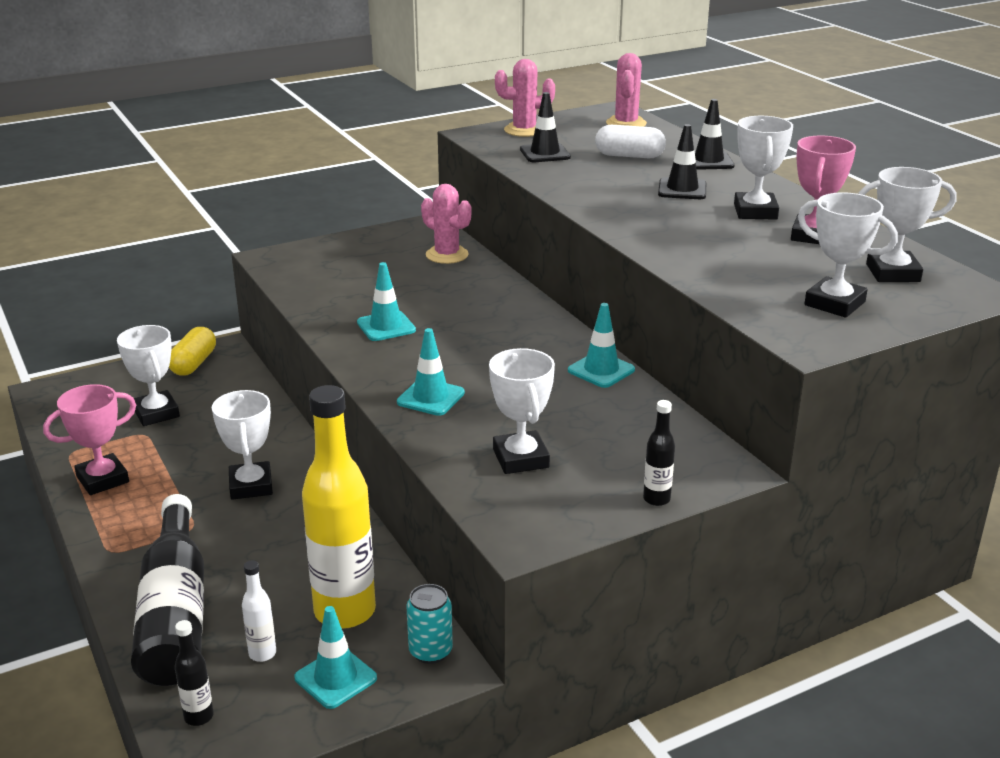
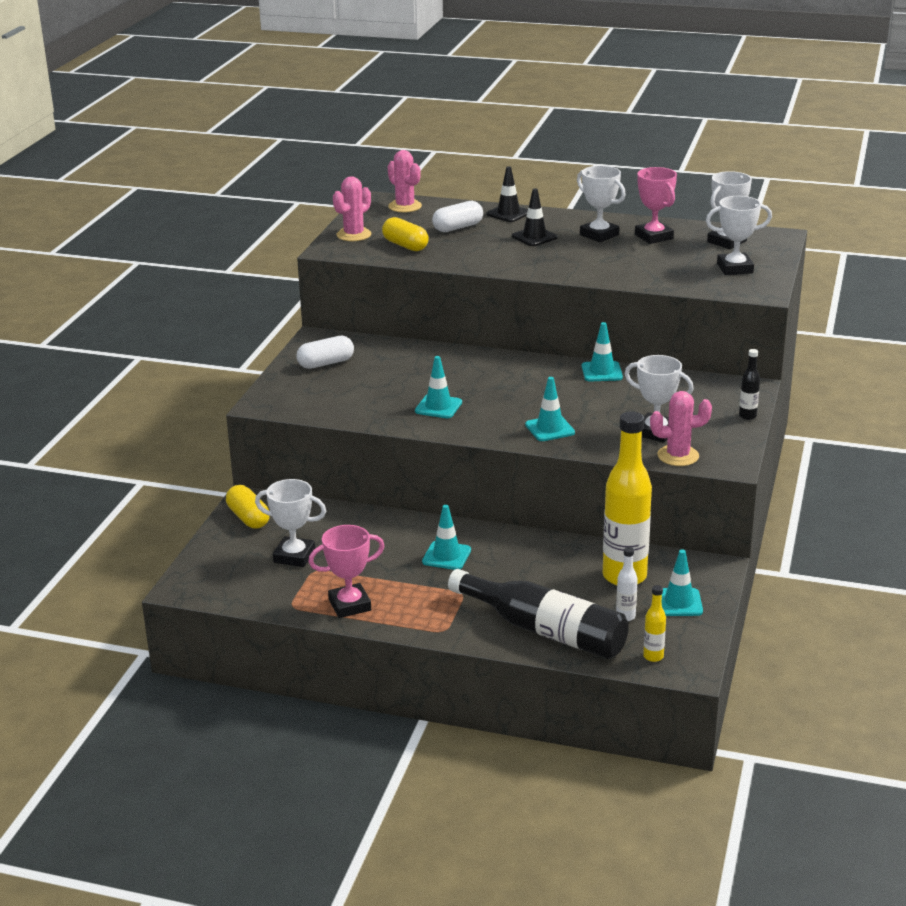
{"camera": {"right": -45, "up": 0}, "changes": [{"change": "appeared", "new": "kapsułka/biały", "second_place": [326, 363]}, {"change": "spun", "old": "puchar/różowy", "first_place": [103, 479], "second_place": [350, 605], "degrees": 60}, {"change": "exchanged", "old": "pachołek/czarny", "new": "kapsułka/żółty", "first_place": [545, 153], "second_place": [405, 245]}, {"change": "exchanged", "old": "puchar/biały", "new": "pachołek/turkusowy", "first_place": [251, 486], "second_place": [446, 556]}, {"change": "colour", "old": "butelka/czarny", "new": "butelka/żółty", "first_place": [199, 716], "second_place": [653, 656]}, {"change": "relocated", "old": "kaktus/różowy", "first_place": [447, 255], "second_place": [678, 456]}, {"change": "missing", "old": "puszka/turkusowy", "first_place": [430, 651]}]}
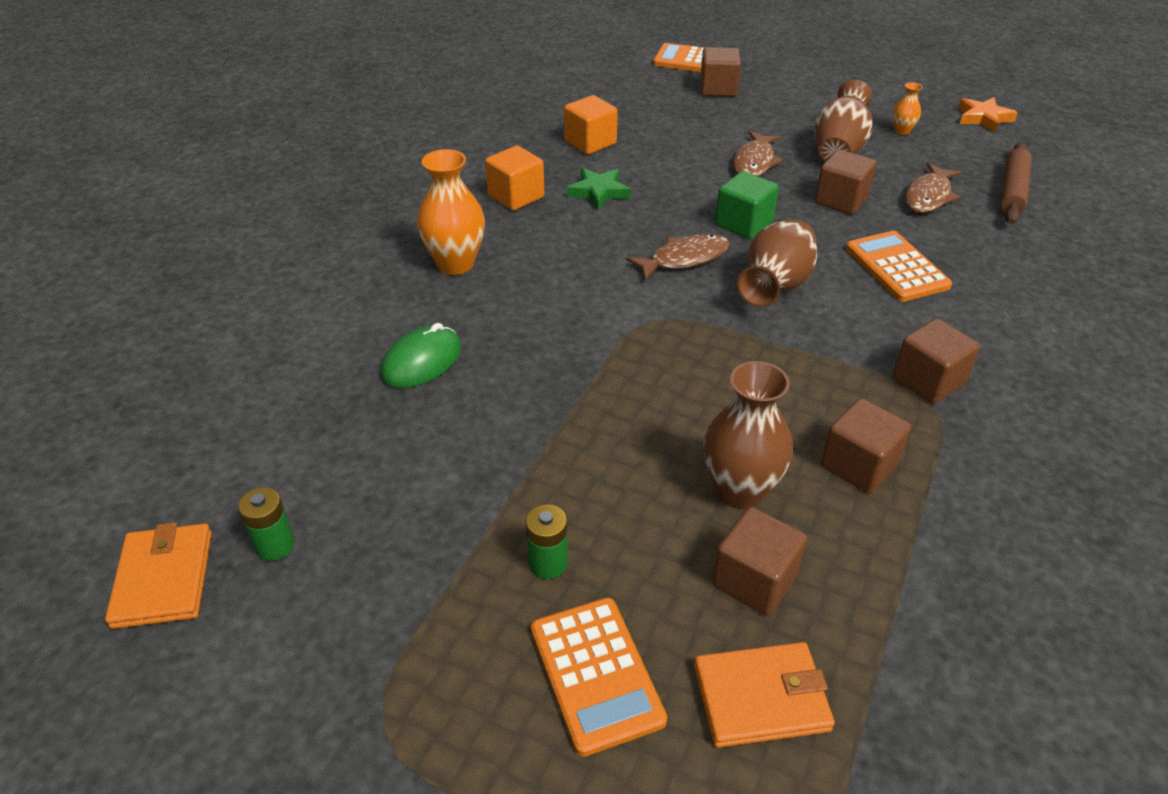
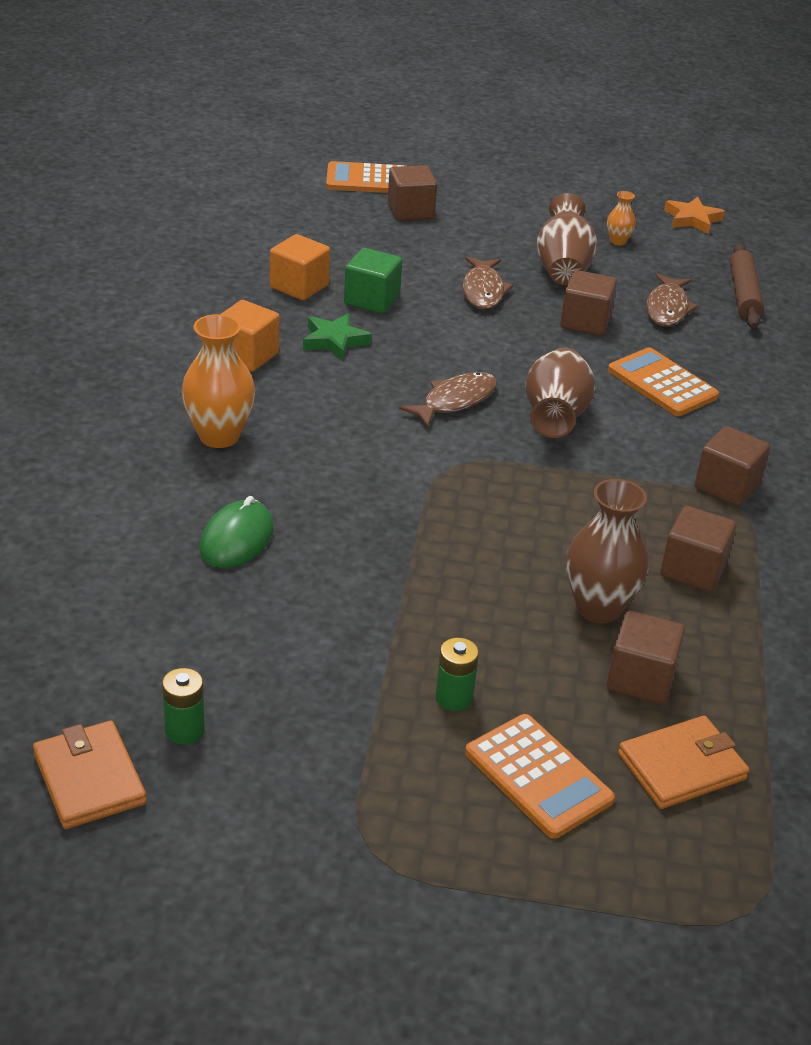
{"camera": {"right": -20, "up": -5}, "changes": [{"change": "relocated", "old": "sześcian/zielony", "first_place": [743, 224], "second_place": [372, 300]}]}
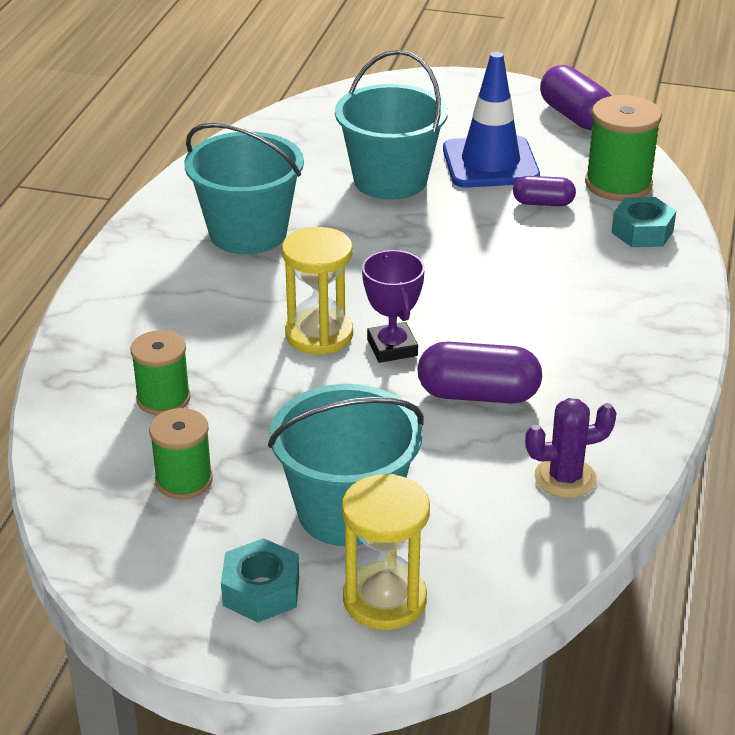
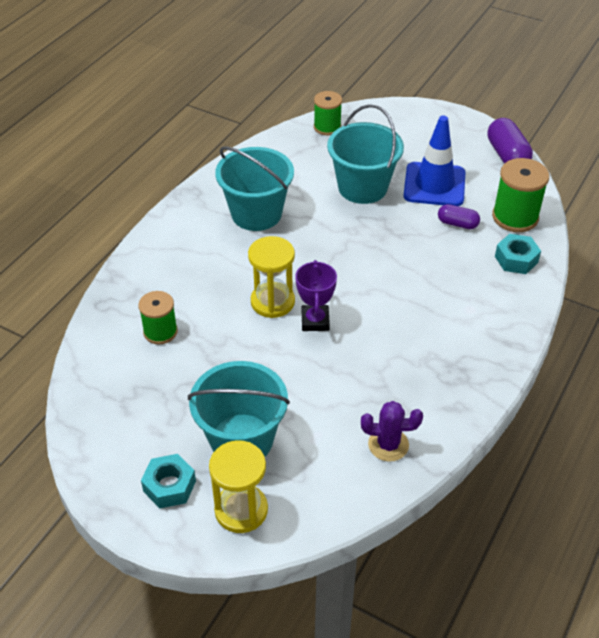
{"camera": {"right": 15, "up": 10}, "changes": [{"change": "relocated", "old": "szpulka/zielony", "first_place": [184, 480], "second_place": [327, 127]}, {"change": "missing", "old": "kapsułka/fioletowy", "first_place": [478, 395]}]}
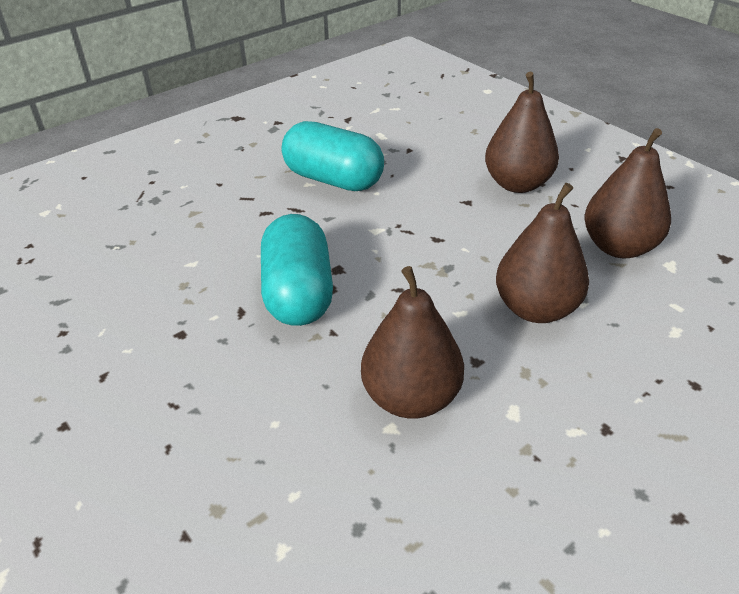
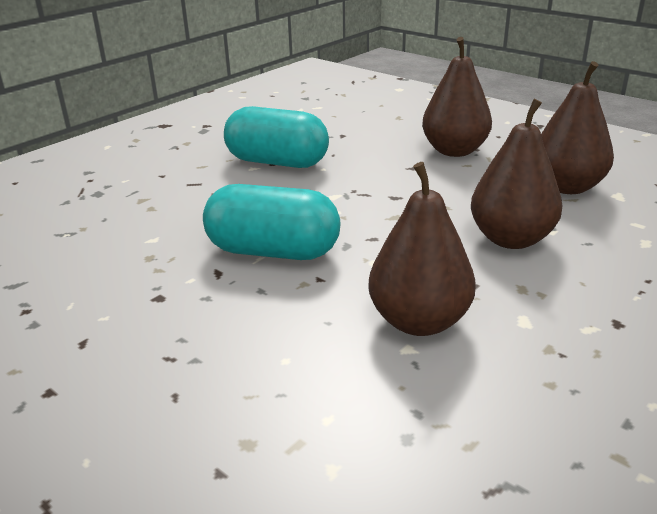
{"camera": {"right": -10, "up": -10}, "changes": [{"change": "spun", "old": "kapsułka/turkusowy", "first_place": [298, 293], "second_place": [273, 251], "degrees": -60}]}
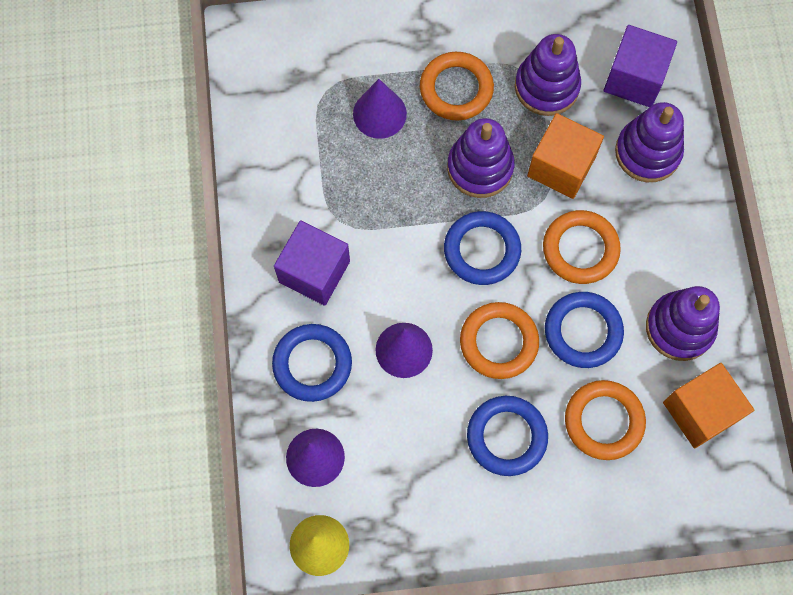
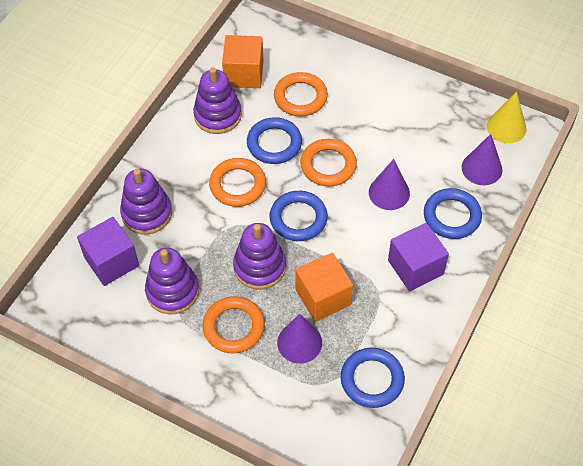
{"camera": {"right": -145, "up": -15}, "changes": [{"change": "relocated", "old": "sześcian/pomarańczowy", "first_place": [561, 167], "second_place": [323, 297]}, {"change": "relocated", "old": "pierścień/niebieski", "first_place": [506, 436], "second_place": [372, 379]}]}
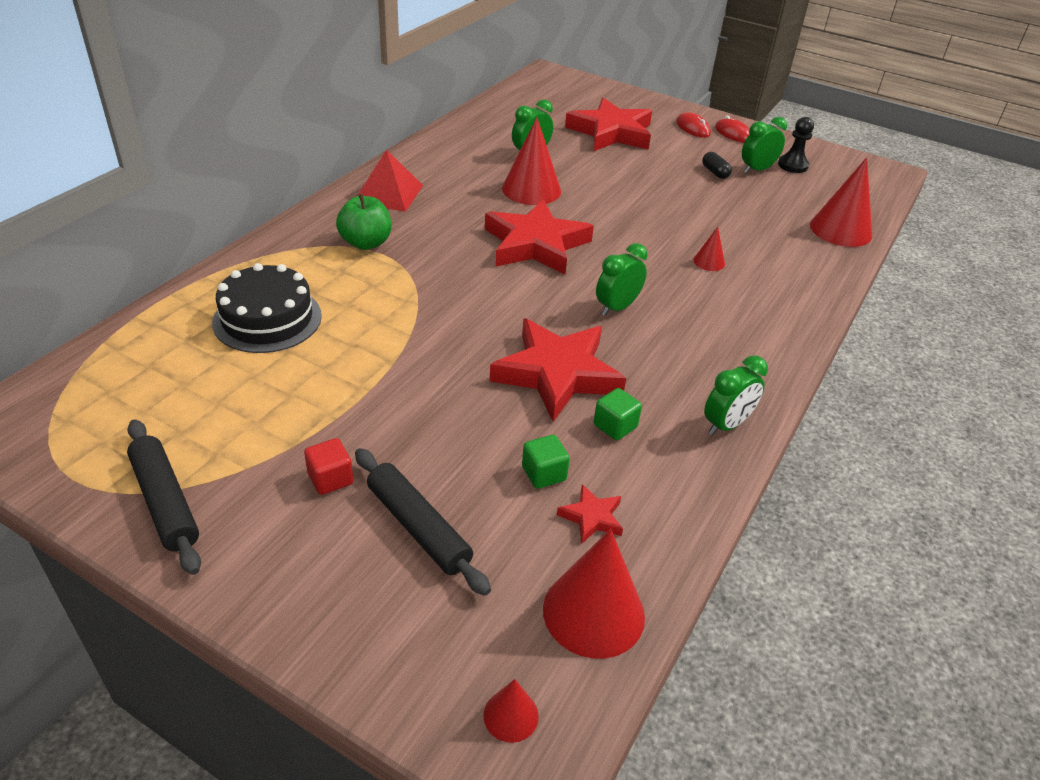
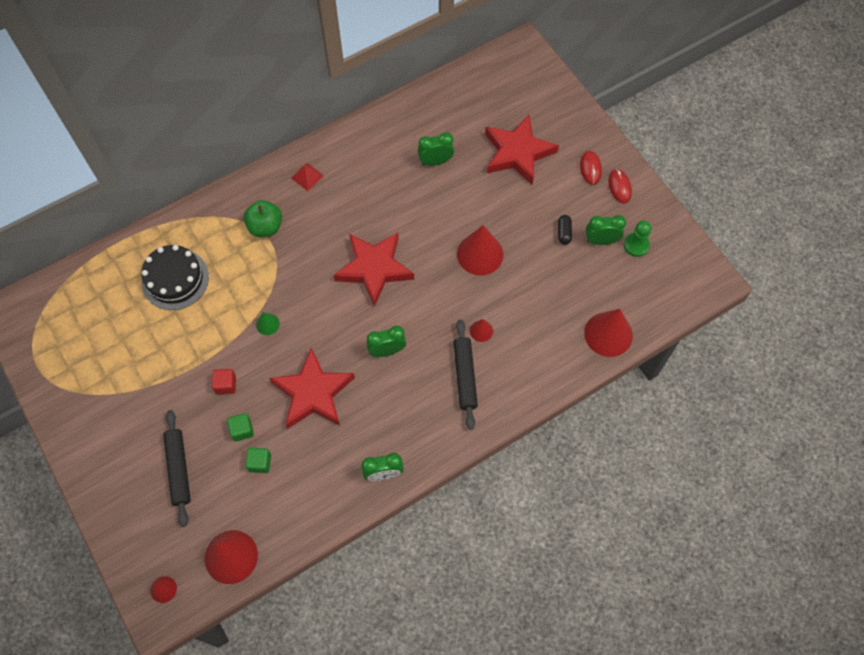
{"camera": {"right": 30, "up": 25}, "changes": [{"change": "relocated", "old": "sześcian/czerwony", "first_place": [330, 479], "second_place": [226, 385]}, {"change": "relocated", "old": "sześcian/zielony", "first_place": [615, 426], "second_place": [242, 430]}, {"change": "appeared", "new": "stożek/zielony", "second_place": [267, 324]}, {"change": "size", "old": "piramida/czerwony", "first_place": [388, 193], "second_place": [307, 177], "factor": 0.59}, {"change": "relocated", "old": "wałek do ciasta/czarny", "first_place": [165, 502], "second_place": [464, 376]}, {"change": "relocated", "old": "stożek/czerwony", "first_place": [531, 189], "second_place": [480, 254]}, {"change": "colour", "old": "pionek/czarny", "new": "pionek/zielony", "first_place": [793, 165], "second_place": [636, 245]}, {"change": "missing", "old": "gwiazda/czerwony", "first_place": [592, 517]}]}
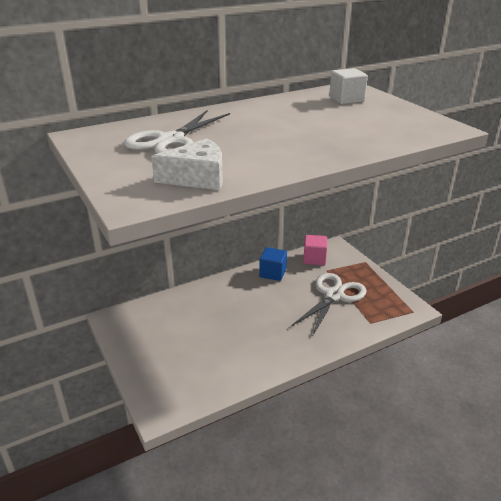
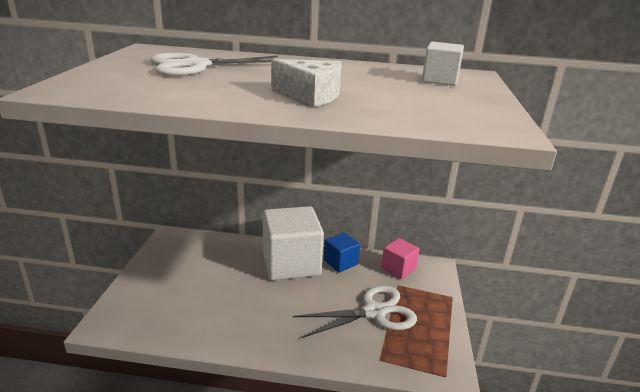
{"camera": {"right": 35, "up": -5}, "changes": [{"change": "appeared", "new": "sześcian/biały", "second_place": [291, 263]}, {"change": "relocated", "old": "ser/biały", "first_place": [197, 178], "second_place": [311, 95]}]}
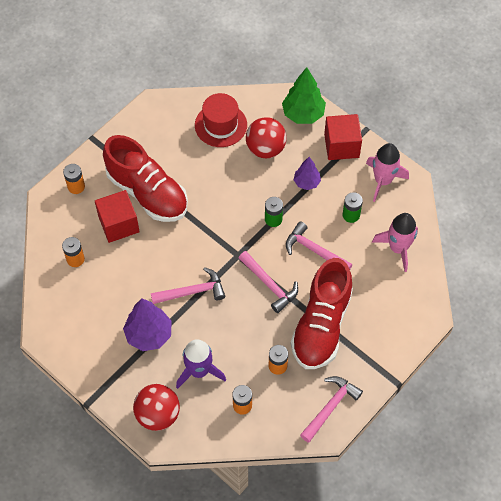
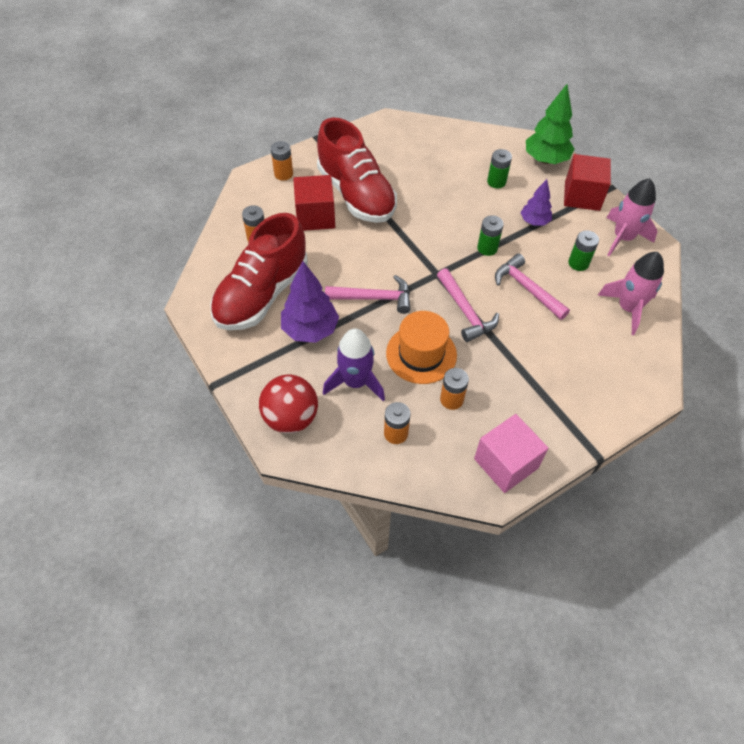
{"camera": {"right": 15, "up": -5}, "changes": [{"change": "relocated", "old": "but/czerwony", "first_place": [321, 325], "second_place": [262, 294]}, {"change": "appeared", "new": "kapelusz/pomarańczowy", "second_place": [421, 354]}, {"change": "exchanged", "old": "młotek/różowy", "new": "sześcian/różowy", "first_place": [330, 407], "second_place": [506, 463]}, {"change": "exchanged", "old": "piłka/czerwony", "new": "bateria/zielony", "first_place": [265, 149], "second_place": [496, 182]}, {"change": "missing", "old": "kapelusz/czerwony", "first_place": [221, 125]}]}
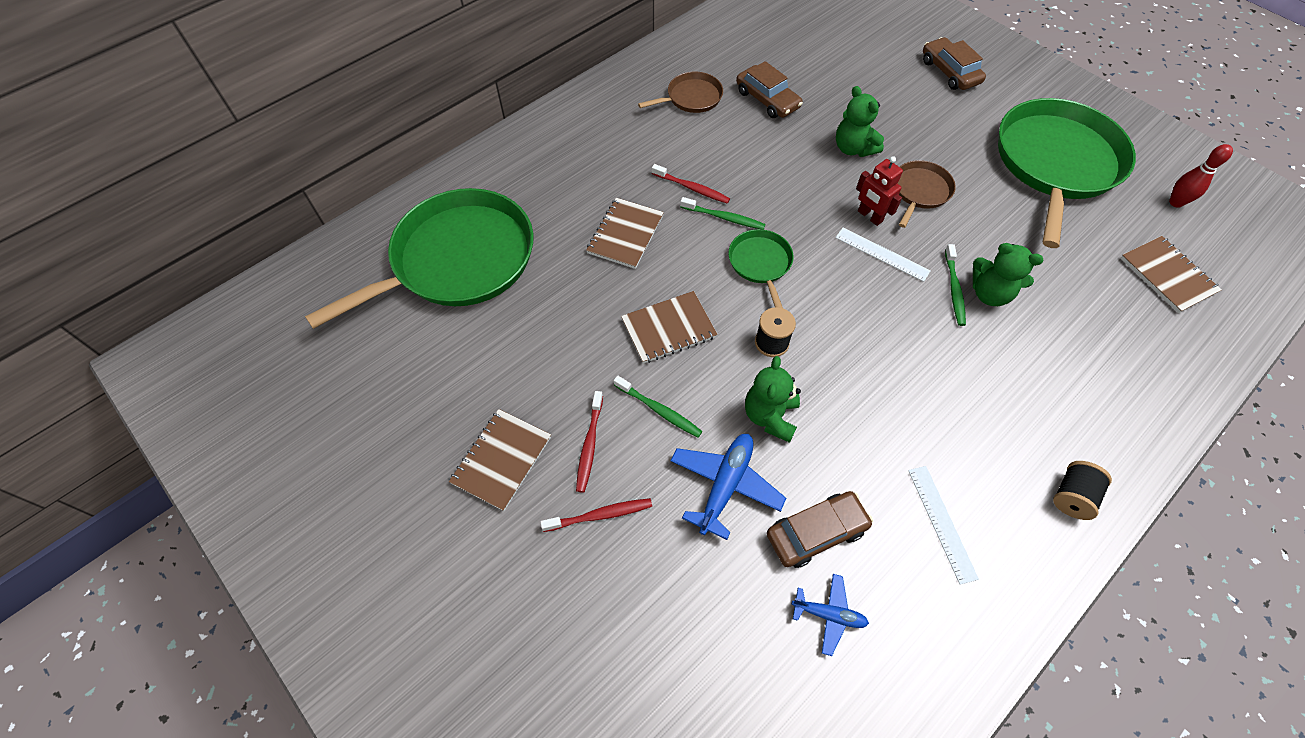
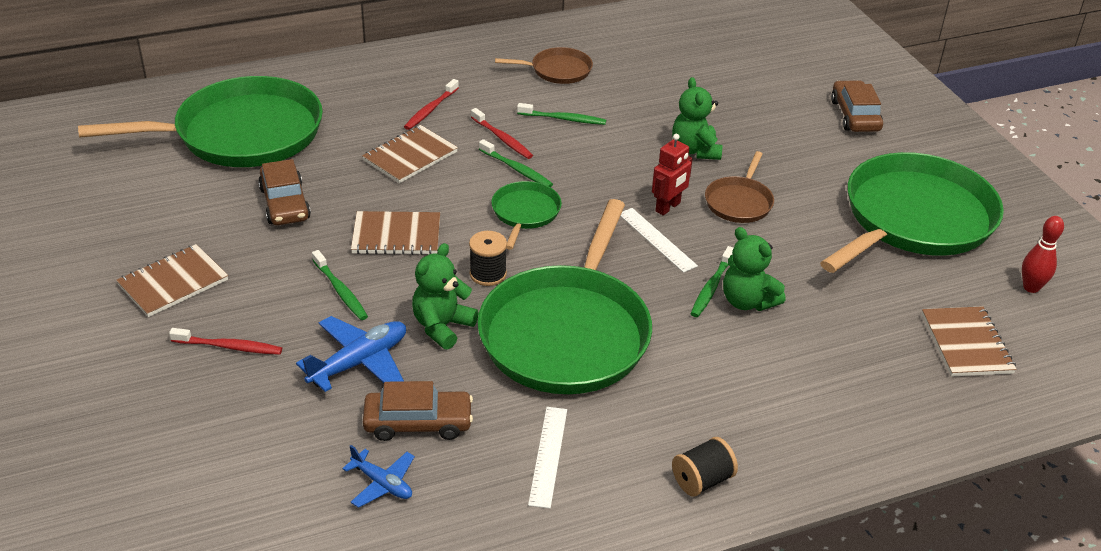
{"camera": {"right": 20, "up": -20}, "changes": [{"change": "relocated", "old": "samochód/brązowy", "first_place": [767, 99], "second_place": [285, 203]}, {"change": "relocated", "old": "szczoteczka do zębów/czerwony", "first_place": [589, 445], "second_place": [431, 109]}, {"change": "appeared", "new": "patelnia/zielony", "second_place": [567, 332]}, {"change": "appeared", "new": "szczoteczka do zębów/zielony", "second_place": [563, 119]}, {"change": "spun", "old": "robot/czerwony", "first_place": [869, 216], "second_place": [668, 207], "degrees": -120}, {"change": "spun", "old": "patelnia/brązowy", "first_place": [920, 191], "second_place": [739, 202], "degrees": 150}]}
